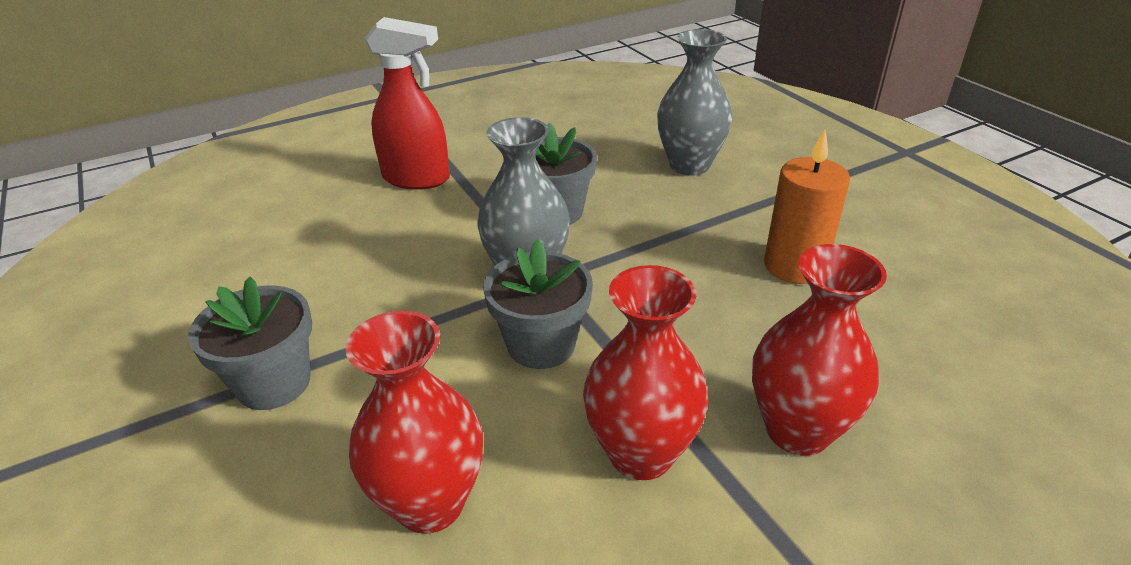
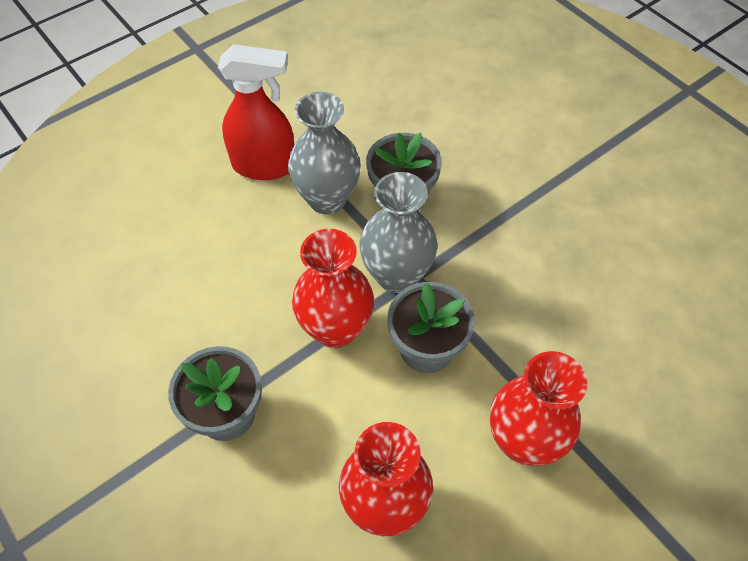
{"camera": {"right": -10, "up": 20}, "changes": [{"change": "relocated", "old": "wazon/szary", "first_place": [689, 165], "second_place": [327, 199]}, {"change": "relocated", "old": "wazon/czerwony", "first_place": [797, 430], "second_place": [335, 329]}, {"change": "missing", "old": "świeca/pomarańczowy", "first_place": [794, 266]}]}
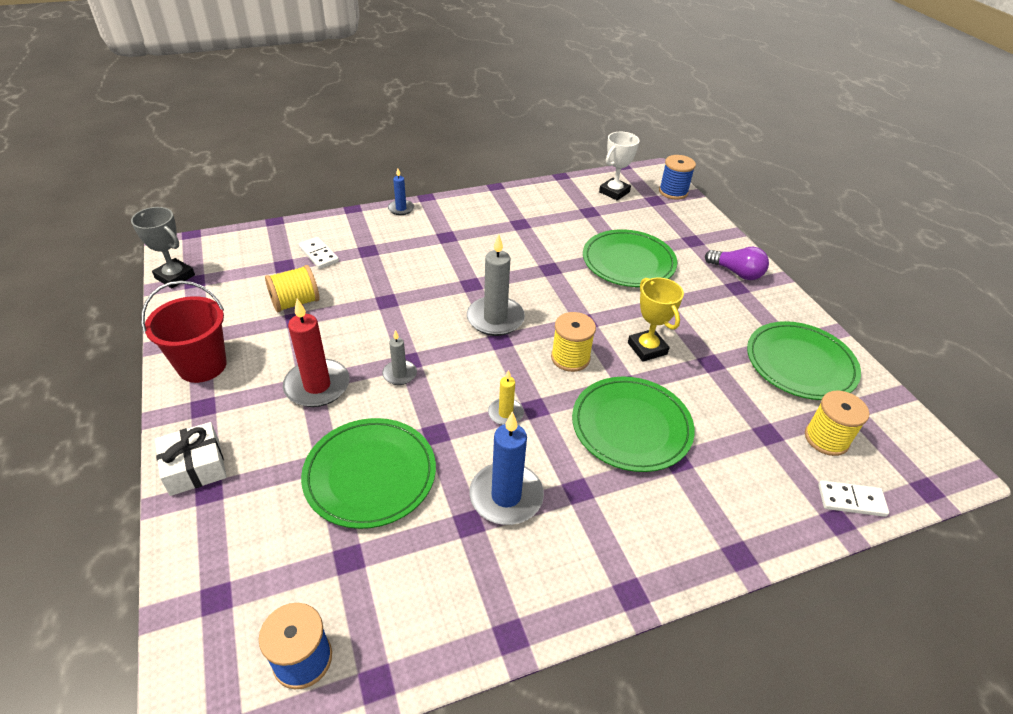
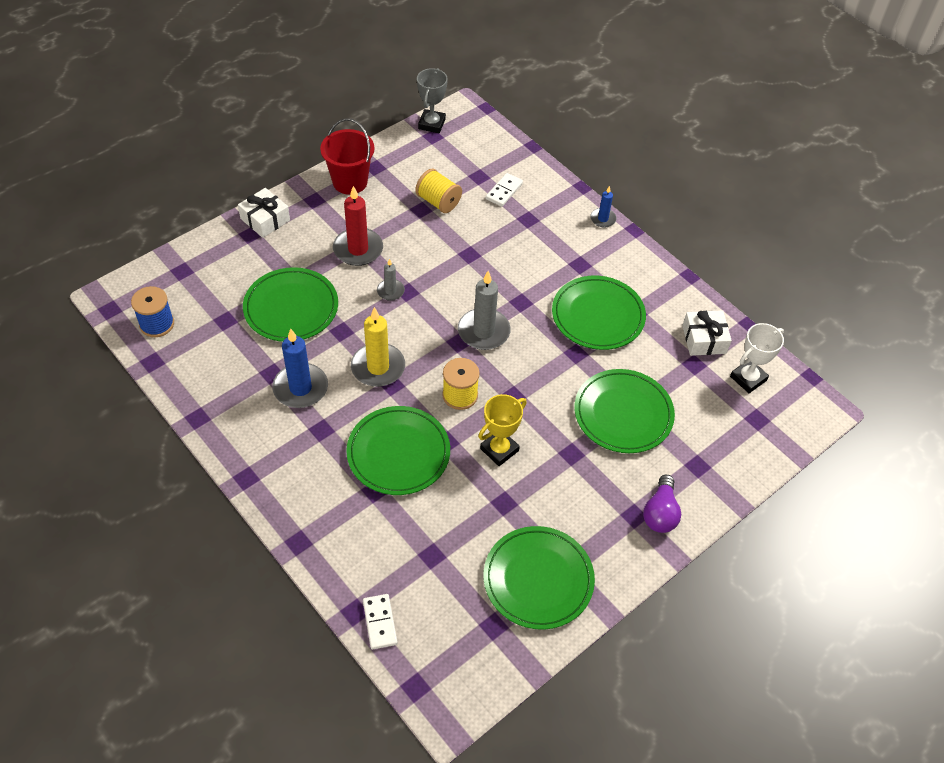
{"camera": {"right": 70, "up": 10}, "changes": [{"change": "size", "old": "świeca/żółty", "first_place": [505, 413], "second_place": [378, 367], "factor": 1.85}, {"change": "appeared", "new": "talerz/zielony", "second_place": [598, 315]}, {"change": "appeared", "new": "prezent/biały", "second_place": [704, 339]}, {"change": "spun", "old": "puchar/biały", "first_place": [614, 192], "second_place": [748, 378], "degrees": -60}, {"change": "missing", "old": "szpulka/niebieski", "first_place": [673, 192]}, {"change": "missing", "old": "szpulka/żółty", "first_place": [826, 439]}]}
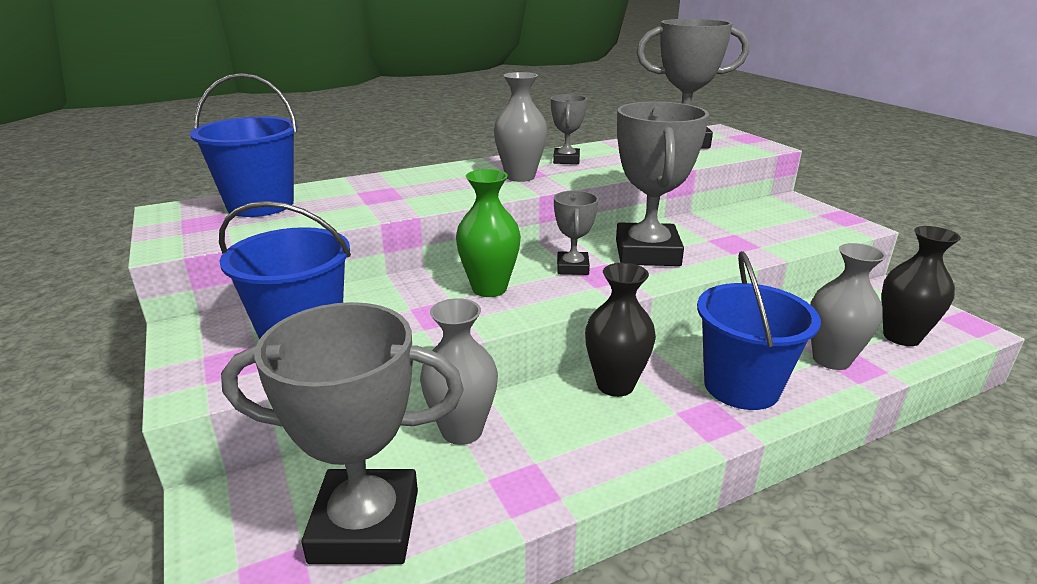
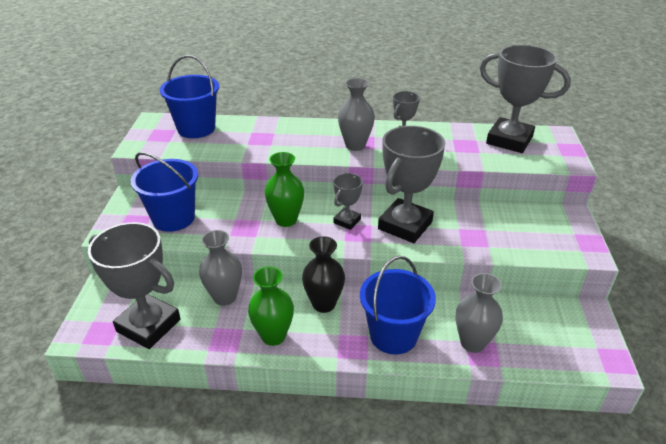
{"camera": {"right": 30, "up": 10}, "changes": [{"change": "appeared", "new": "wazon/zielony", "second_place": [273, 336]}, {"change": "missing", "old": "wazon/czarny", "first_place": [901, 337]}]}
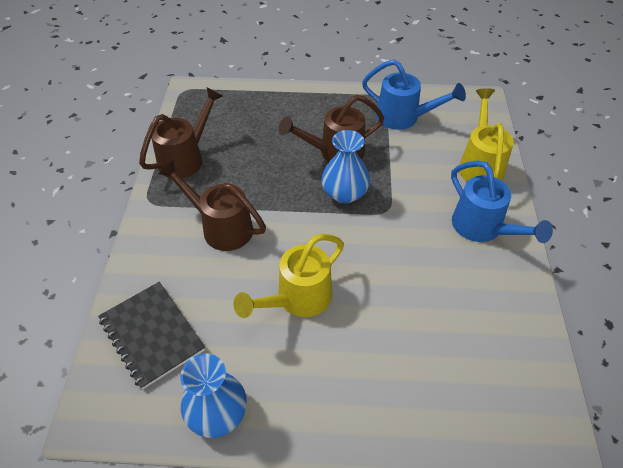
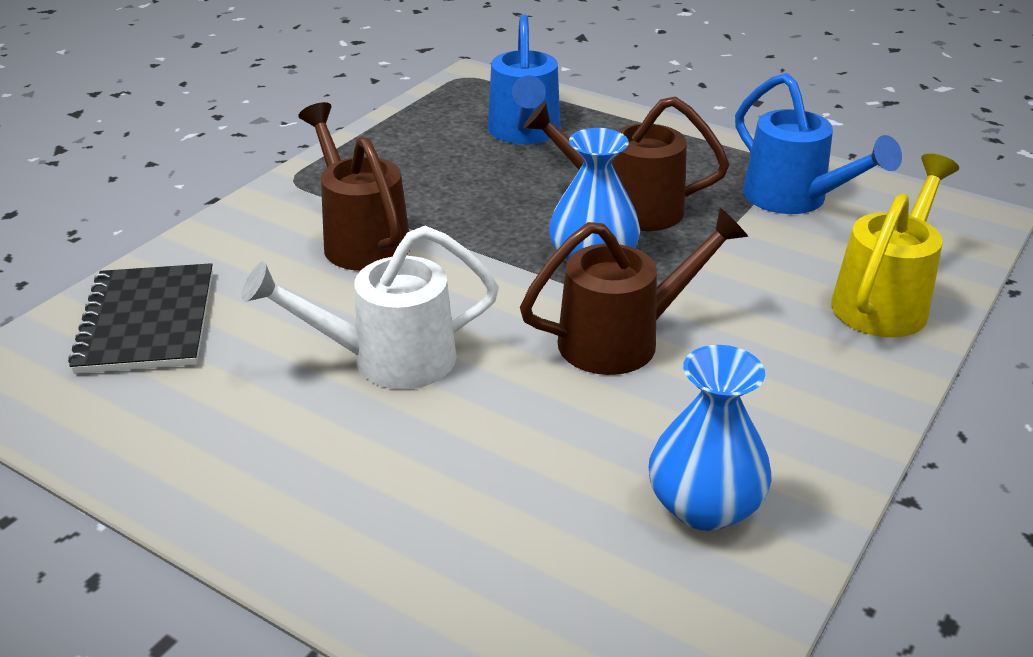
{"camera": {"right": 30, "up": -15}, "changes": [{"change": "colour", "old": "konewka/żółty", "new": "konewka/biały", "first_place": [298, 299], "second_place": [388, 360]}, {"change": "relocated", "old": "konewka/niebieski", "first_place": [482, 228], "second_place": [524, 133]}, {"change": "relocated", "old": "konewka/brązowy", "first_place": [185, 158], "second_place": [622, 340]}, {"change": "relocated", "old": "wazon/niebieski", "first_place": [217, 413], "second_place": [704, 506]}]}
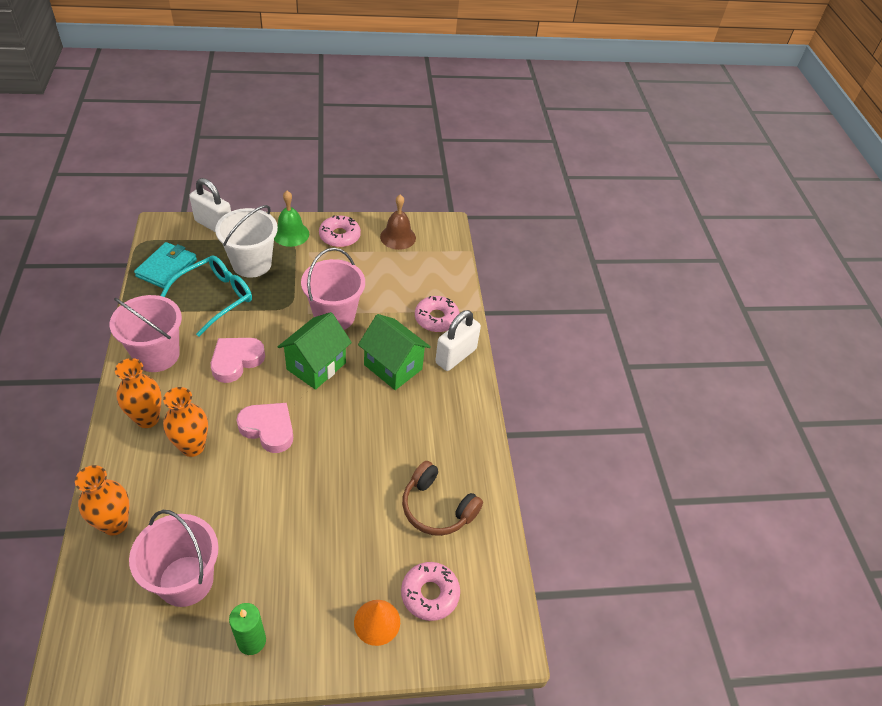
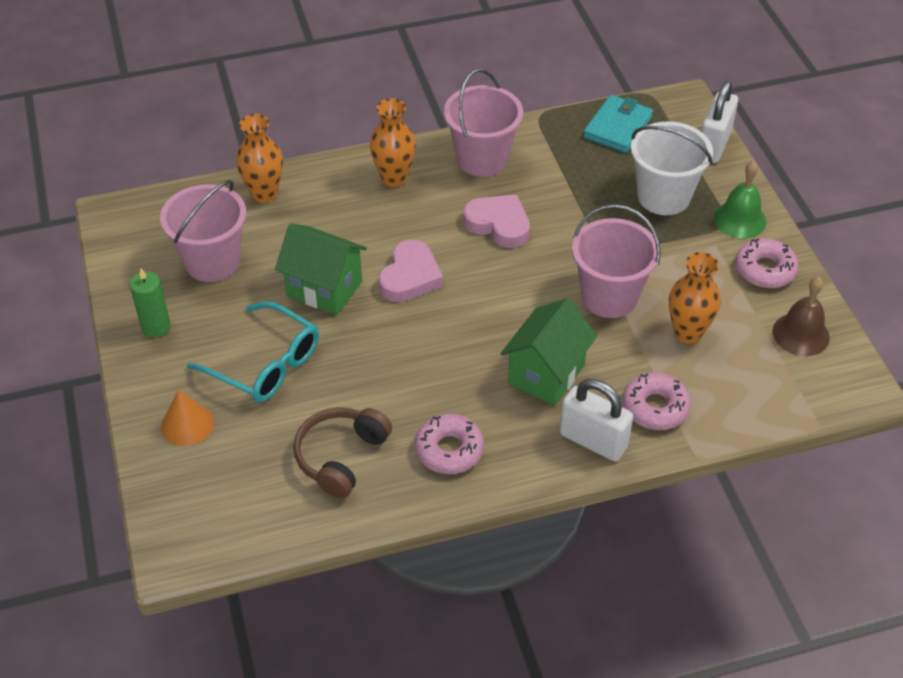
{"camera": {"right": 85, "up": 0}, "changes": [{"change": "relocated", "old": "okulary/turkusowy", "first_place": [214, 298], "second_place": [265, 363]}, {"change": "relocated", "old": "domek/zielony", "first_place": [316, 366], "second_place": [324, 288]}, {"change": "relocated", "old": "donut/różowy", "first_place": [430, 594], "second_place": [449, 450]}, {"change": "spun", "old": "portfel/turkusowy", "first_place": [166, 268], "second_place": [617, 127], "degrees": -75}, {"change": "relocated", "old": "wazon/pomarańczowy", "first_place": [192, 447], "second_place": [687, 333]}]}
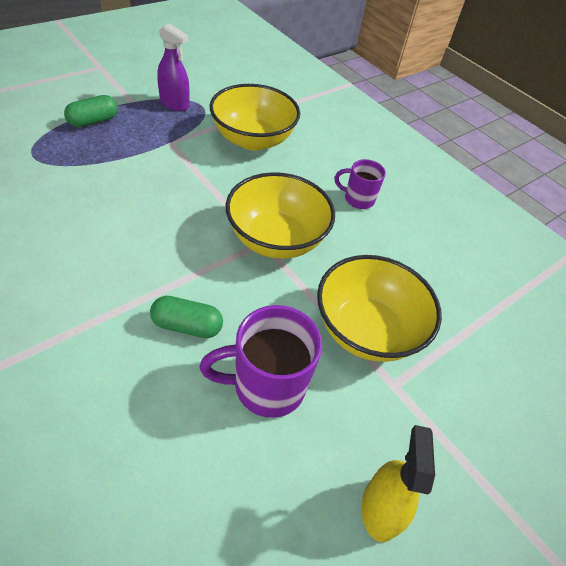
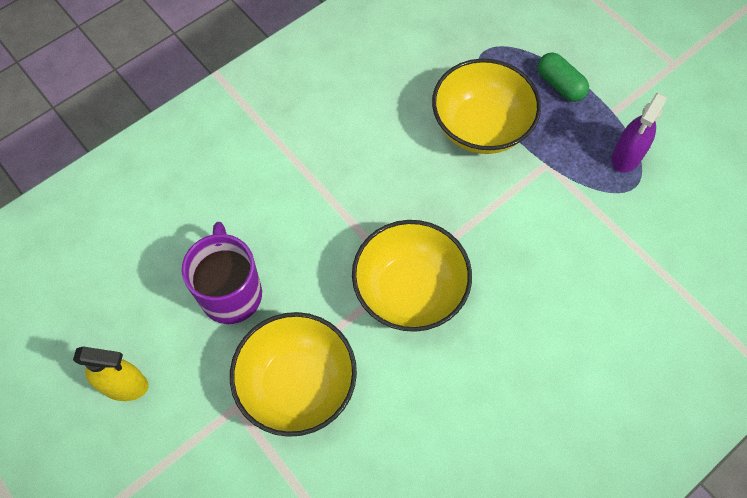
{"camera": {"right": 95, "up": 15}, "changes": [{"change": "relocated", "old": "miska/żółty", "first_place": [253, 139], "second_place": [481, 127]}, {"change": "missing", "old": "kapsułka/zielony", "first_place": [187, 326]}, {"change": "missing", "old": "kubek/fioletowy", "first_place": [358, 199]}]}
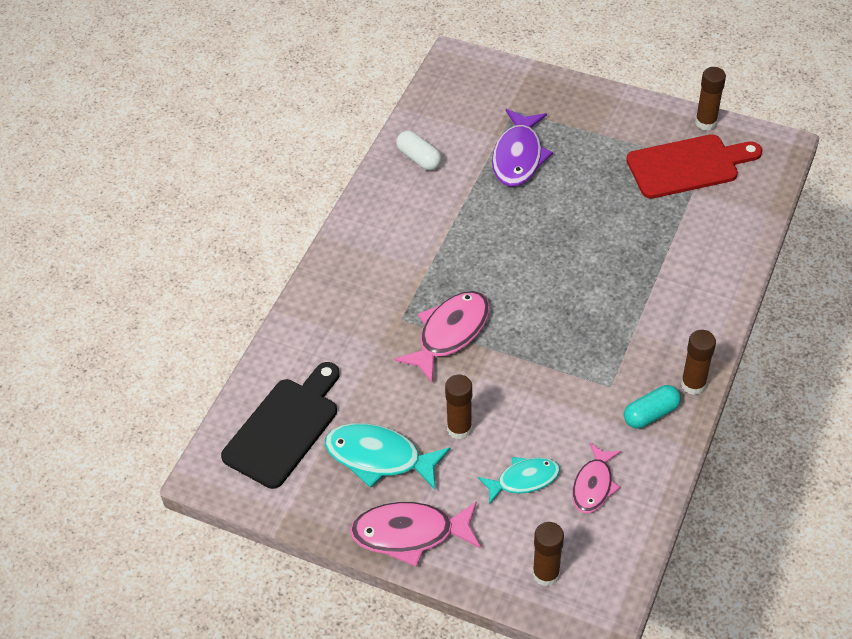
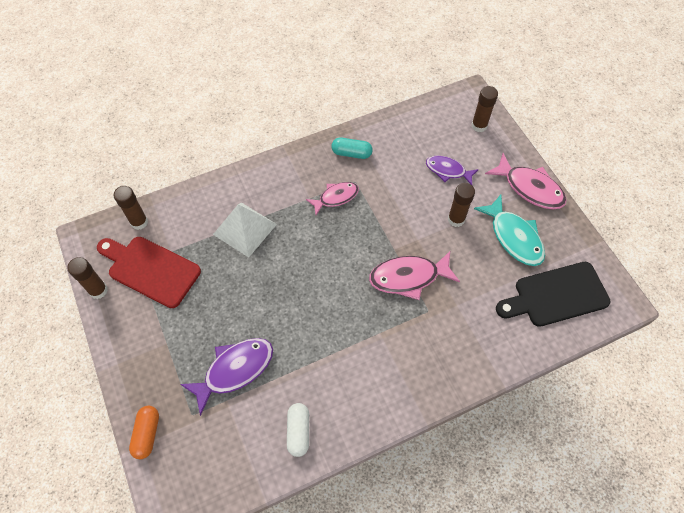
{"camera": {"right": -140, "up": 10}, "changes": [{"change": "relocated", "old": "klej w sztyfcie/brązowy", "first_place": [693, 384], "second_place": [139, 222]}, {"change": "appeared", "new": "kapsułka/pomarańczowy", "second_place": [147, 434]}, {"change": "appeared", "new": "piramida/biały", "second_place": [245, 229]}, {"change": "relocated", "old": "ryba/różowy", "first_place": [593, 485], "second_place": [336, 197]}, {"change": "colour", "old": "ryba/turkusowy", "new": "ryba/fioletowy", "first_place": [523, 480], "second_place": [448, 171]}]}
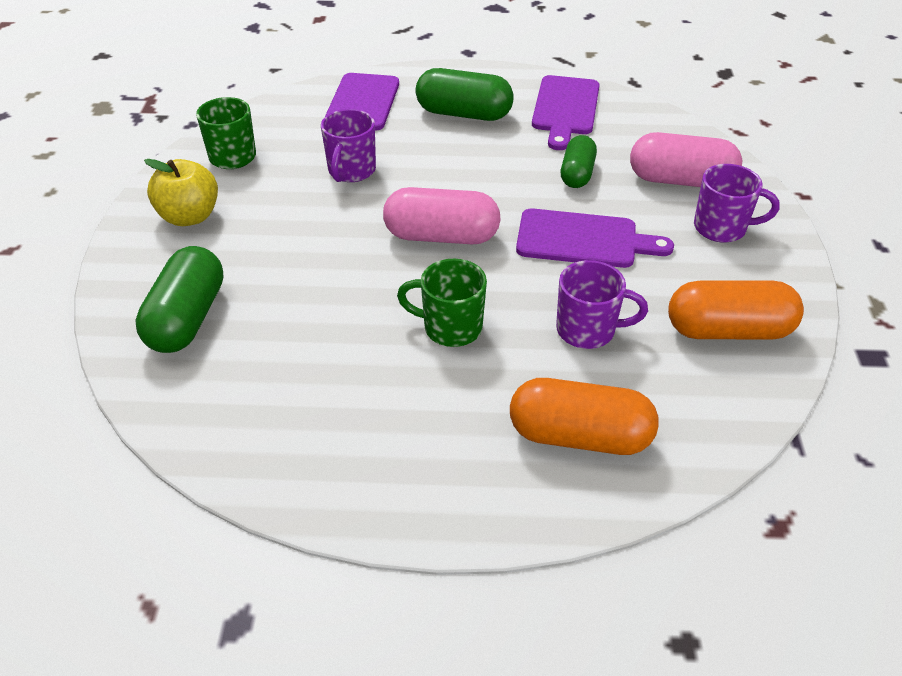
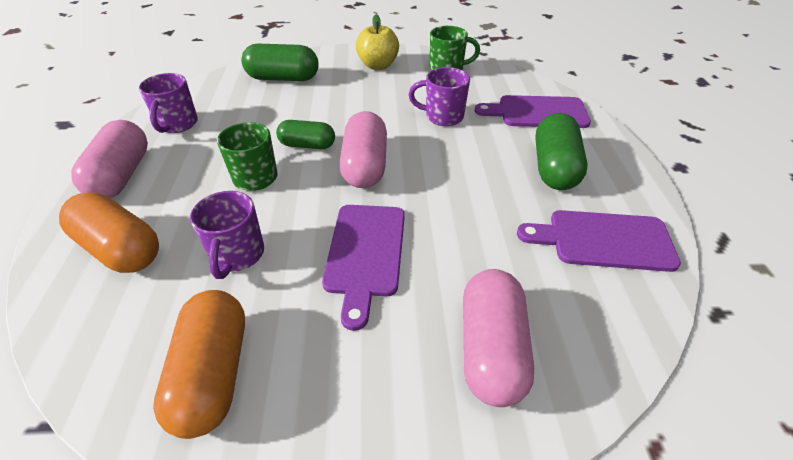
{"camera": {"right": 85, "up": 0}, "changes": [{"change": "spun", "old": "kapsułka/pomarańczowy", "first_place": [579, 436], "second_place": [120, 249], "degrees": -60}, {"change": "appeared", "new": "kapsułka/różowy", "second_place": [121, 175]}, {"change": "relocated", "old": "kubek/fioletowy", "first_place": [721, 228], "second_place": [177, 124]}, {"change": "relocated", "old": "kapsułka/zielony", "first_place": [577, 174], "second_place": [307, 145]}]}
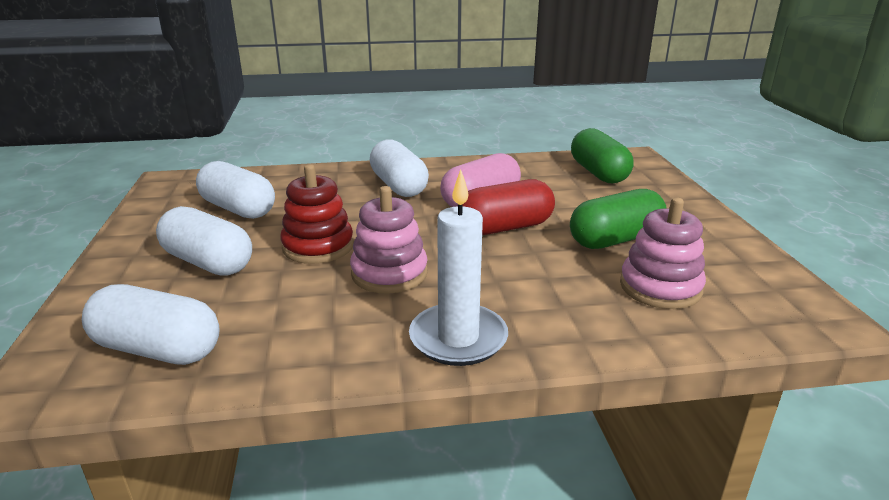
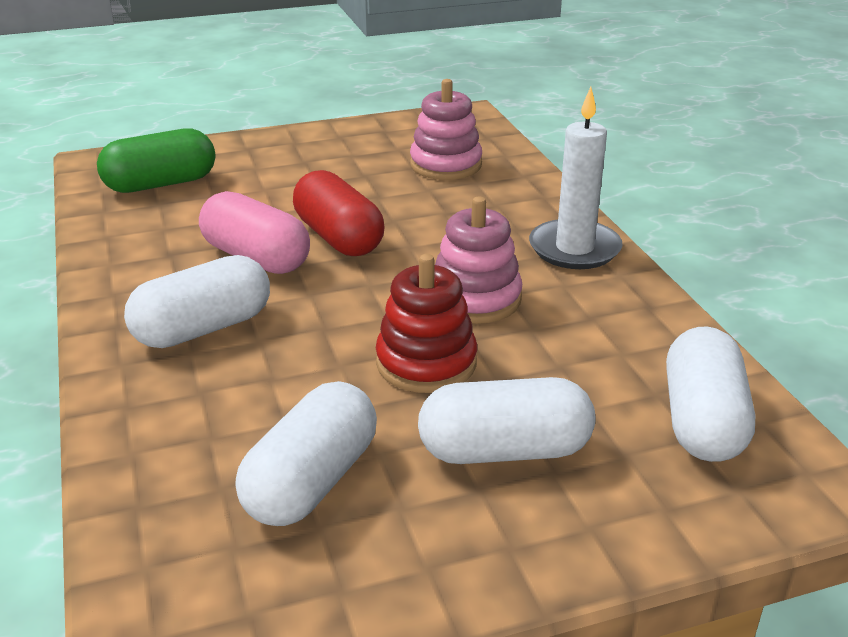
{"camera": {"right": -100, "up": 5}, "changes": [{"change": "spun", "old": "kapsułka/biały", "first_place": [208, 262], "second_place": [504, 451], "degrees": 60}, {"change": "missing", "old": "kapsułka/zielony", "first_place": [615, 240]}]}
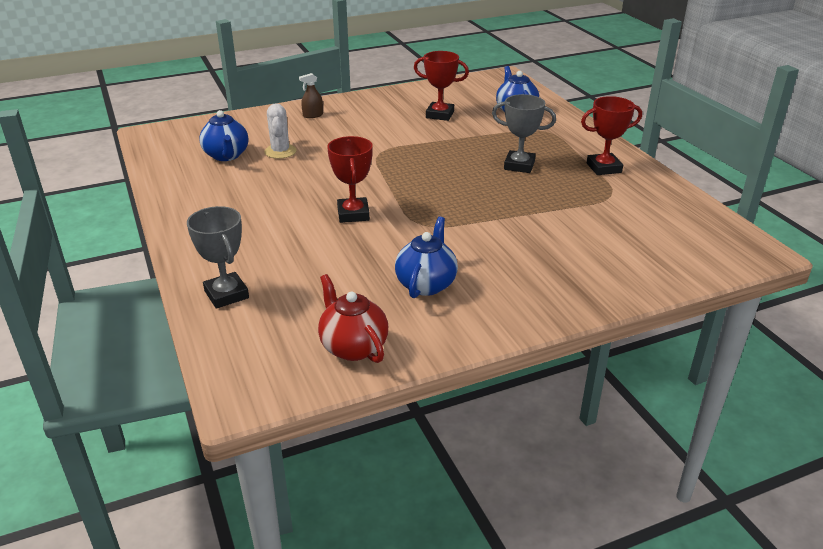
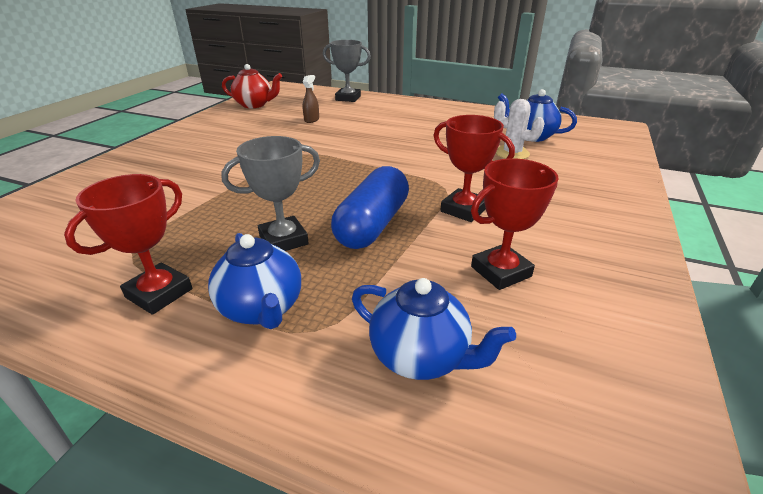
{"camera": {"right": 135, "up": 0}, "changes": [{"change": "relocated", "old": "imbryk/niebieski", "first_place": [426, 284], "second_place": [262, 309]}, {"change": "relocated", "old": "spryskiwacz/brązowy", "first_place": [313, 115], "second_place": [311, 120]}, {"change": "appeared", "new": "kapsułka/niebieski", "second_place": [372, 224]}, {"change": "relocated", "old": "puchar/czerwony", "first_place": [353, 214], "second_place": [463, 210]}]}
